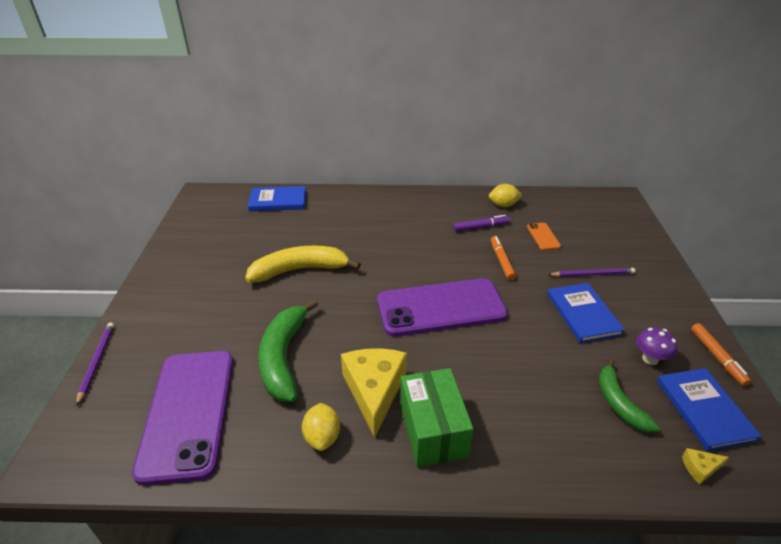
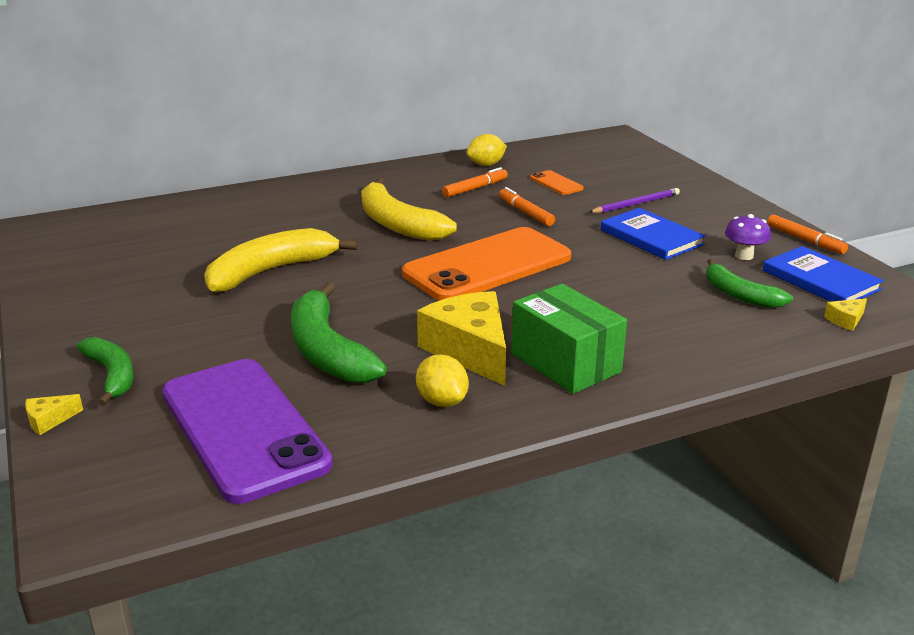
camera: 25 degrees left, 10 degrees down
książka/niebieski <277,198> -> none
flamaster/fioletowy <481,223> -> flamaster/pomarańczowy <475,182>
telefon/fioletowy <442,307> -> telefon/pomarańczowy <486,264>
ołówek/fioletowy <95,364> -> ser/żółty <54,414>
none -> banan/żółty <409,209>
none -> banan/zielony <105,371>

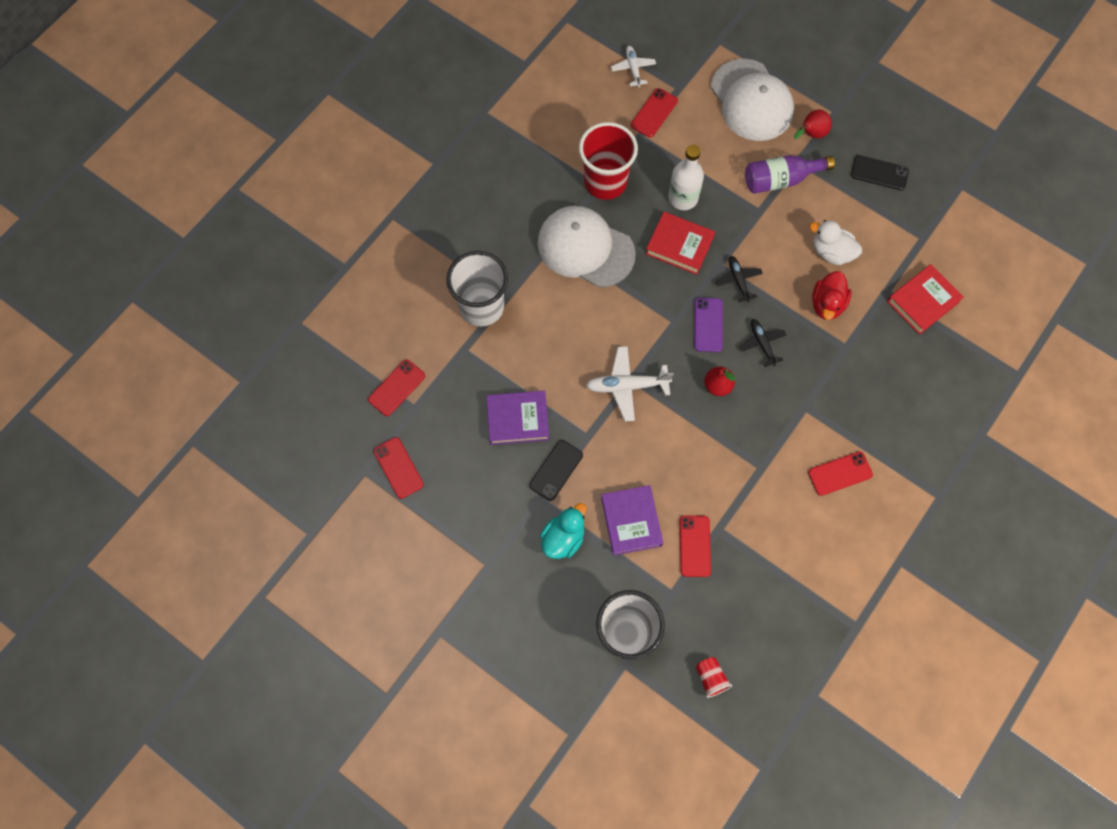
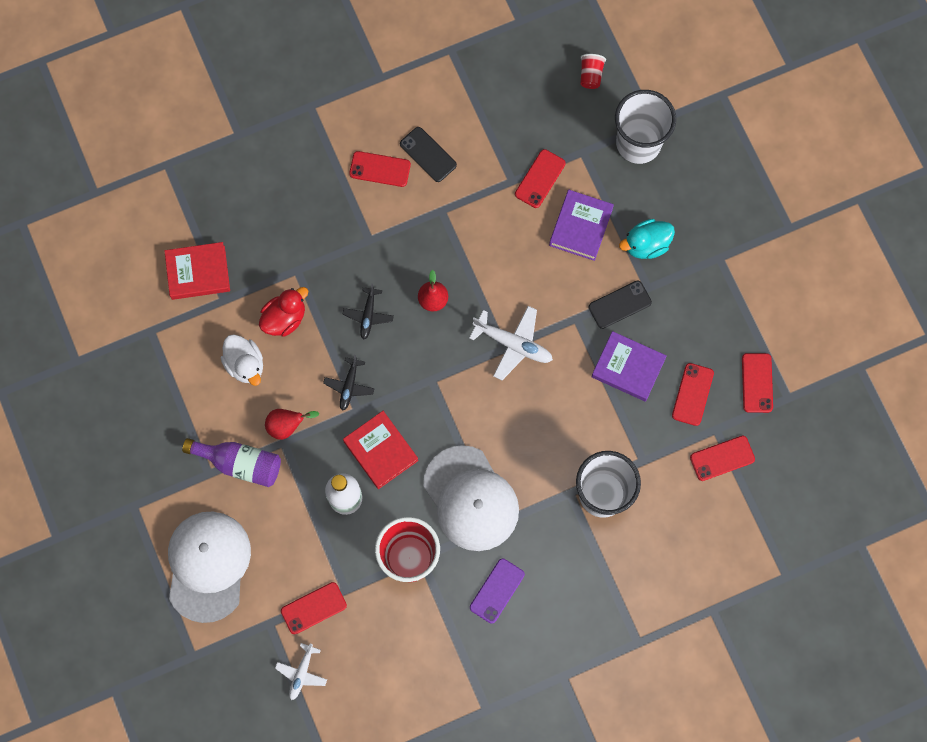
camera: 150 degrees left, 5 degrees up
gruszka/czerwony <813,124> -> gruszka/czerwony <292,424>, shifted
telefon/czarny <880,172> -> telefon/czarny <428,154>, shifted
telefon/fioletowy <708,324> -> telefon/fioletowy <497,591>, shifted
none -> telefon/czerwony <693,394>

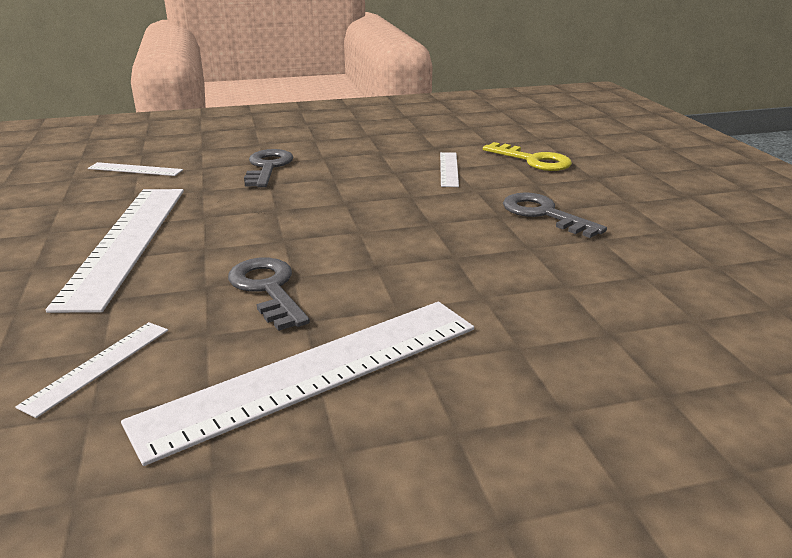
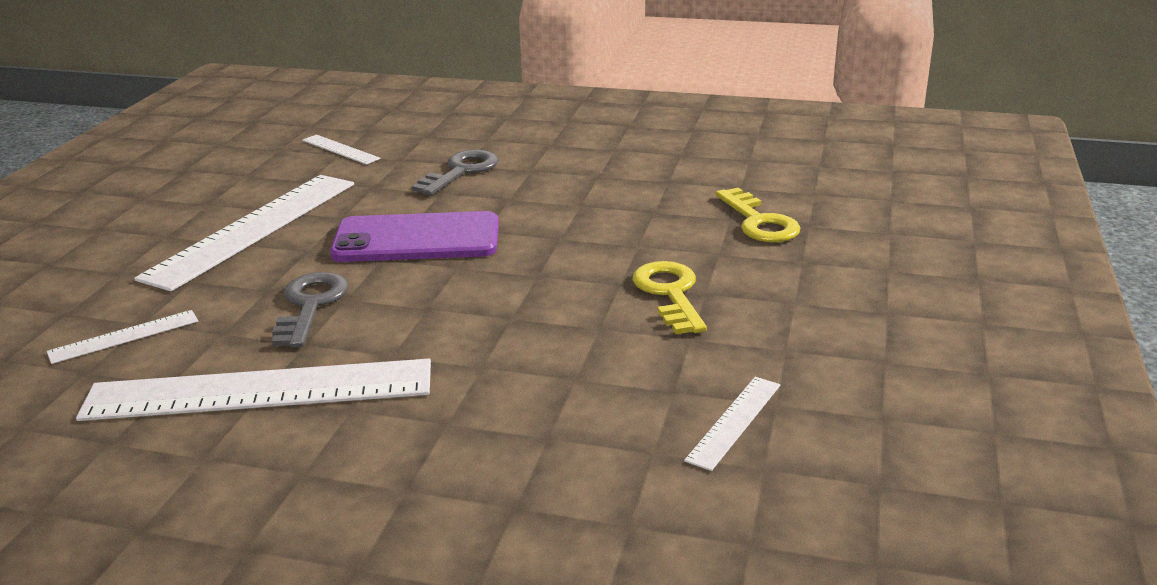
camera: 30 degrees right, 0 degrees up
linijka/biały <449,169> -> linijka/biały <732,424>, shifted
klucz/szary <555,215> -> klucz/żółty <669,297>
none -> telefon/fioletowy <414,236>

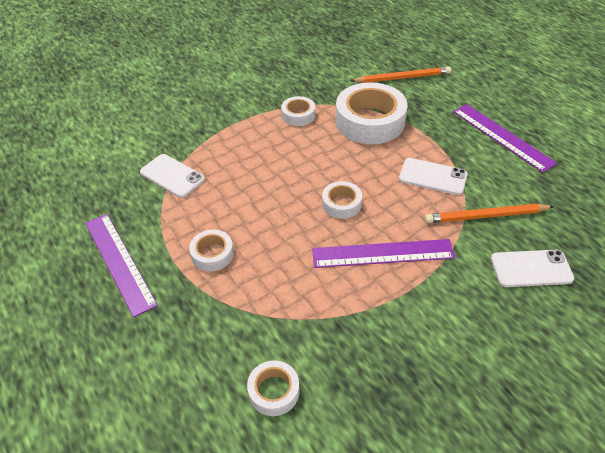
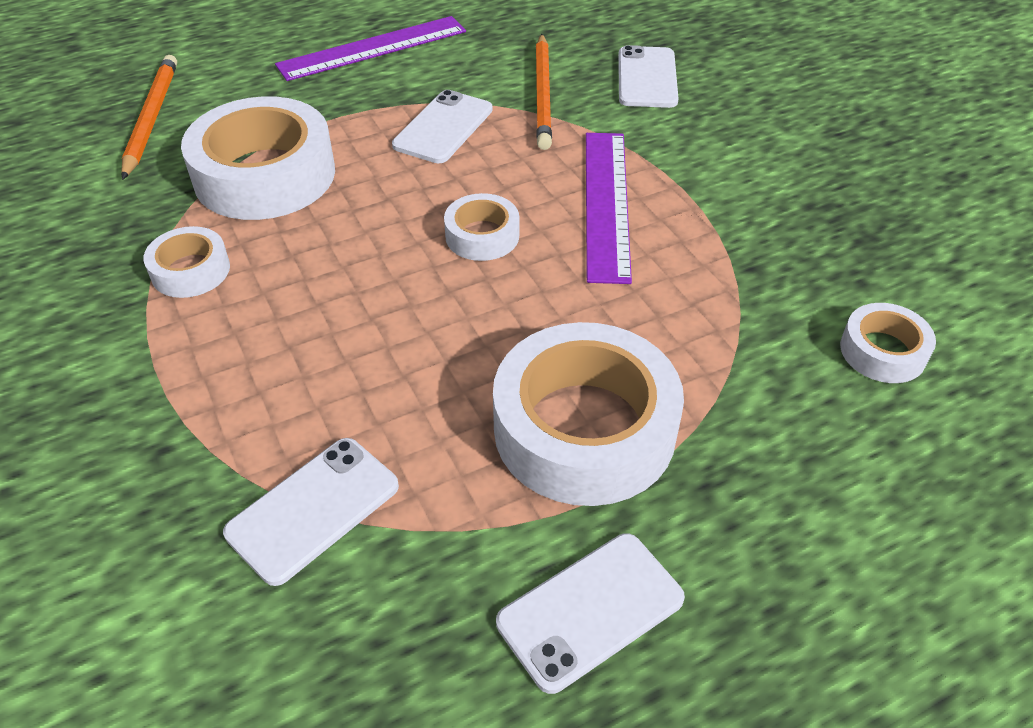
camera: 85 degrees left, 0 degrees up
linijka/fioletowy <121,266> -> telefon/biały <590,613>
taśma klejąca/biały <211,250> -> taśma klejąca/biały <588,414>, x2.02

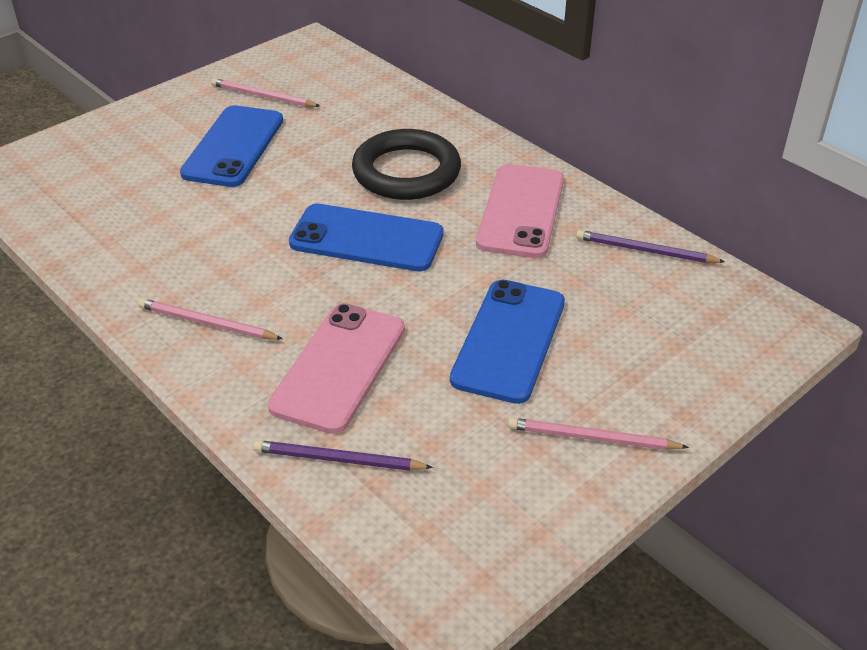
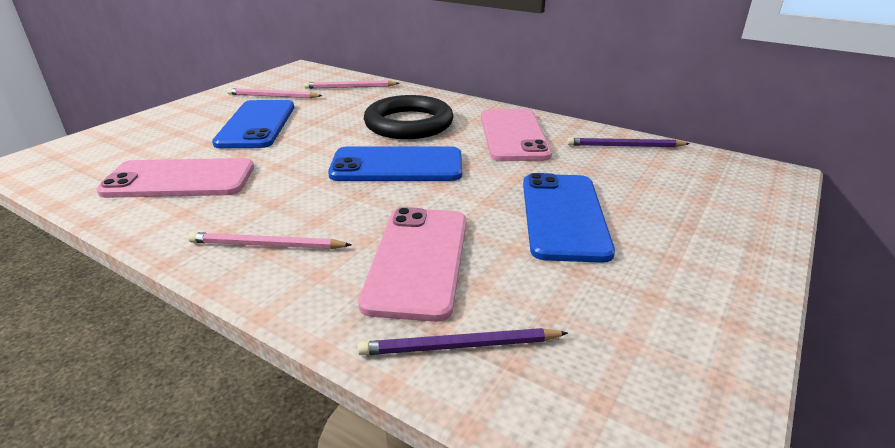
camera: 15 degrees left, 10 degrees down
ołówek/różowy <598,434> -> ołówek/różowy <352,85>, shifted
none -> telefon/różowy <175,178>

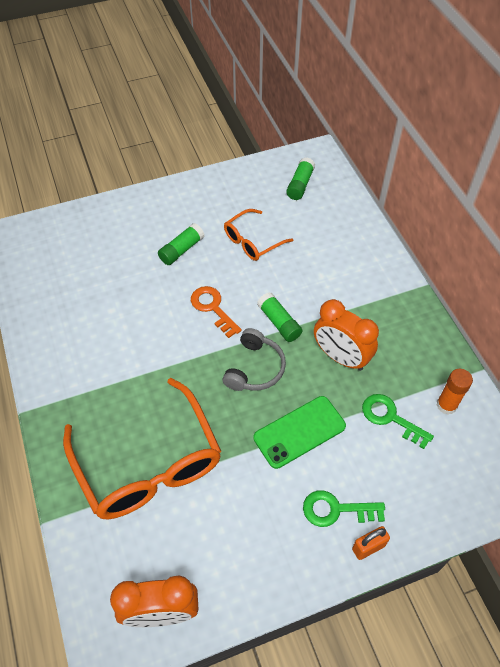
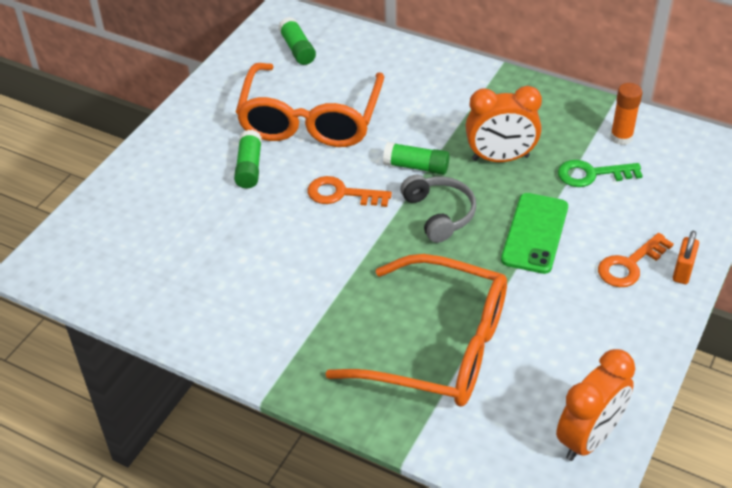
camera: 40 degrees left, 10 degrees down
okulary/pomarańczowy <259,235> -> okulary/pomarańczowy <310,105>, x1.92
klucz/zielony <344,508> -> klucz/pomarańczowy <636,260>

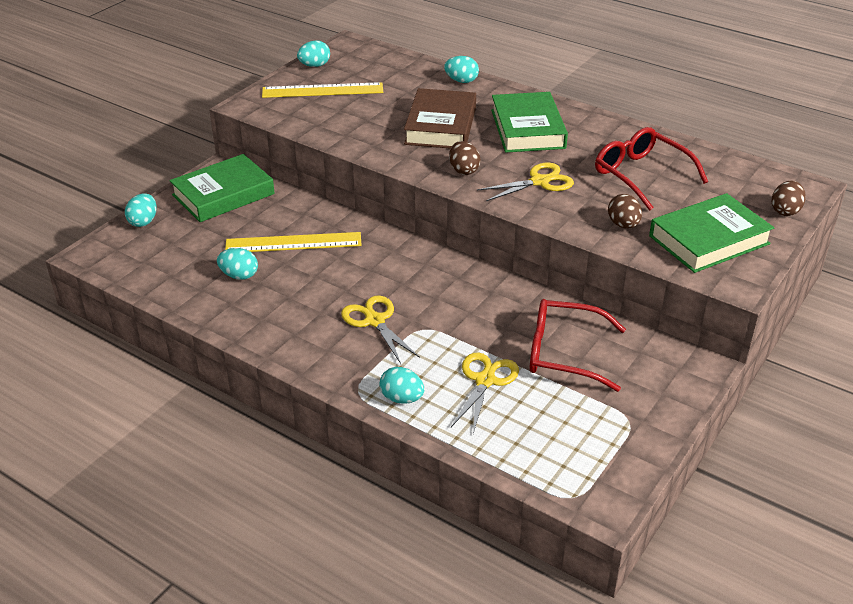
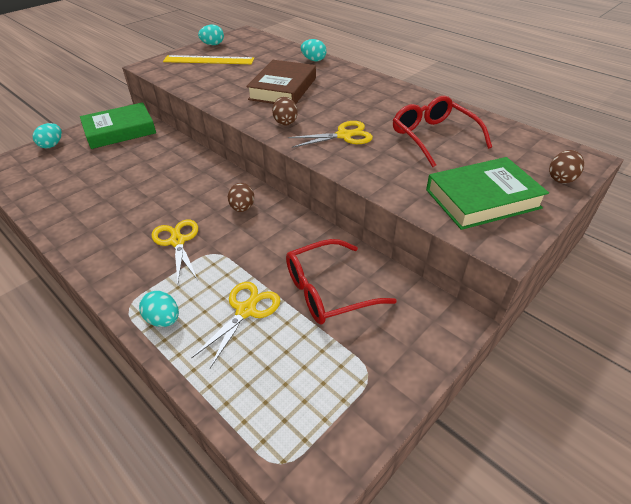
camera: 10 degrees right, 5 degrees up
książka/zielony <529,122> -> none
jajko/brązowy <625,211> -> jajko/brązowy <241,197>, shifted
linijka/żółty <293,242> -> none
jajko/turkusowy <237,264> -> none
okulary/czerwony <578,345> -> okulary/czerwony <341,282>, 45 degrees counterclockwise

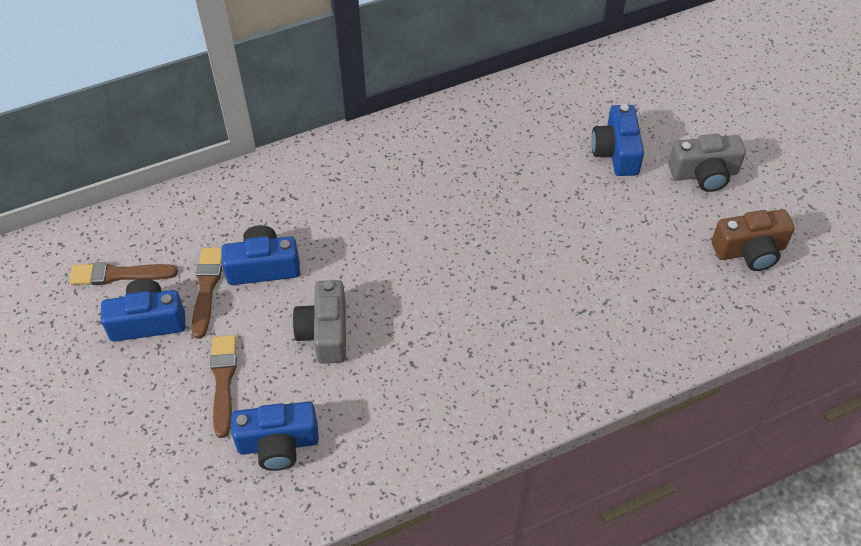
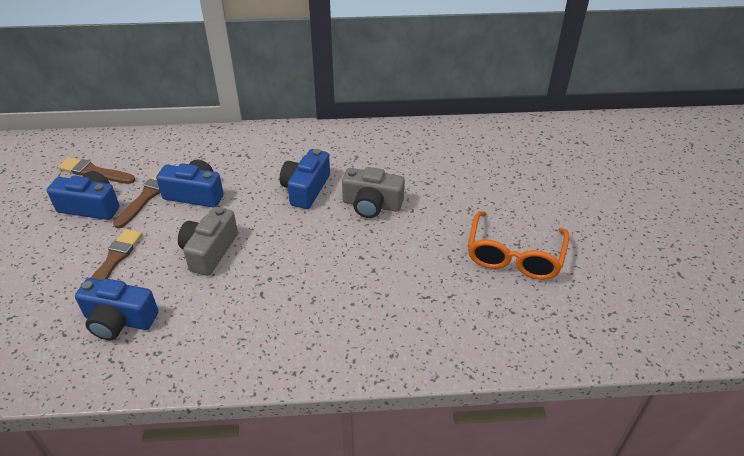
camera: 20 degrees right, 10 degrees down
aparat fotograficzny/niebieski <617,140> -> aparat fotograficzny/niebieski <305,179>, shifted
aparat fotograficzny/szary <707,163> -> aparat fotograficzny/szary <373,192>, shifted
aparat fotograficzny/brązowy <753,240> -> none
none -> okulary/pomarańczowy <518,245>

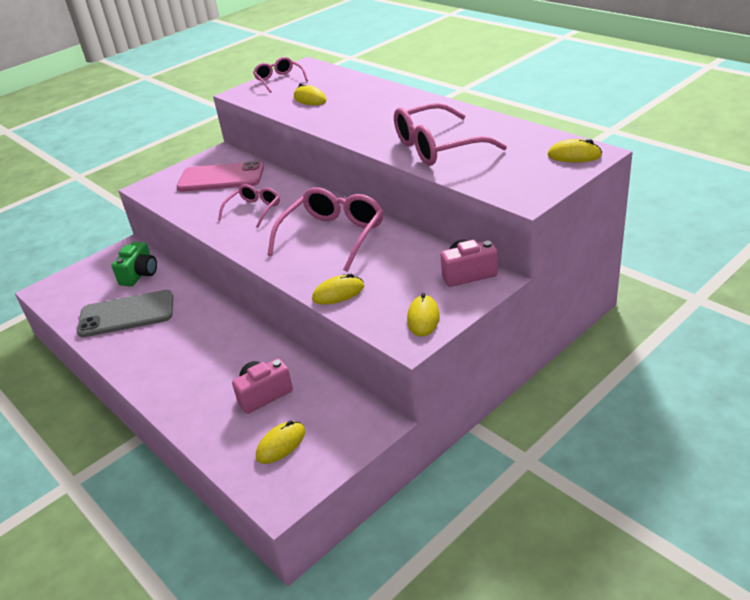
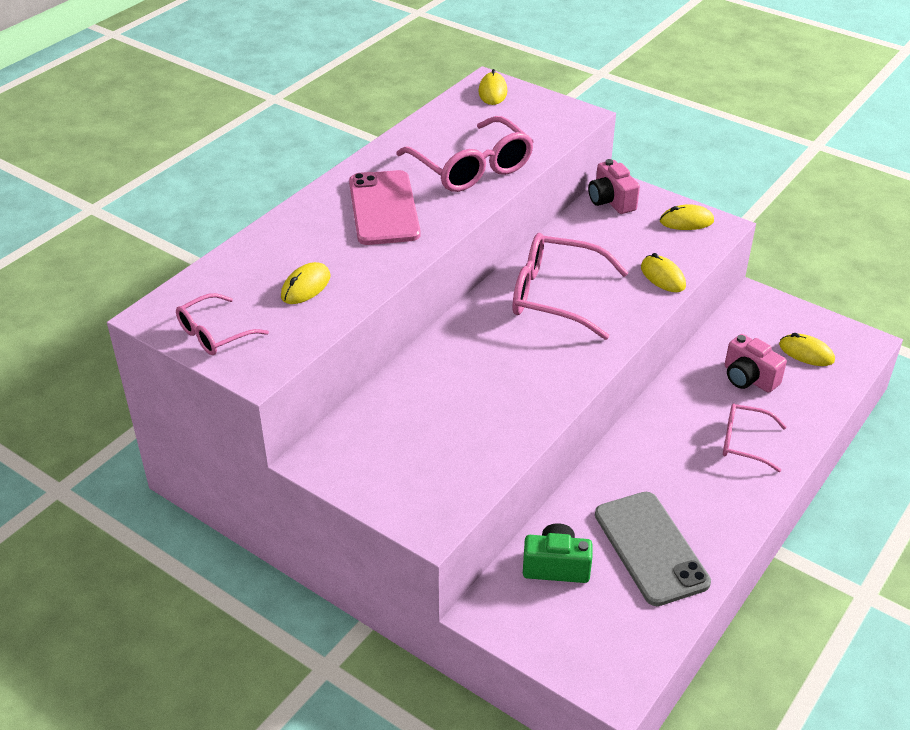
camera: 105 degrees left, 5 degrees up
telefon/różowy <220,176> -> telefon/różowy <385,207>, shifted
okulary/różowy <249,206> -> okulary/różowy <755,438>, shifted

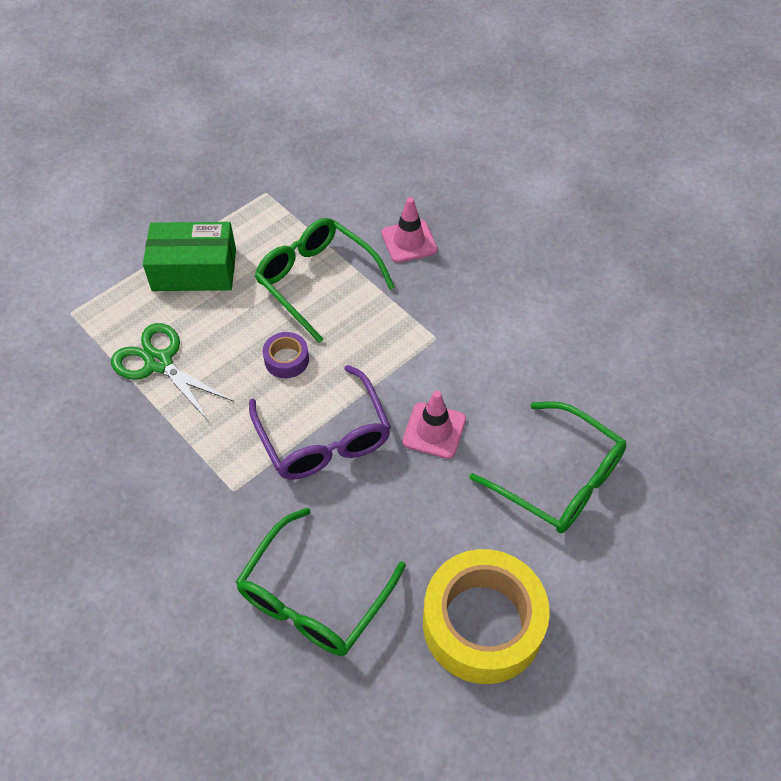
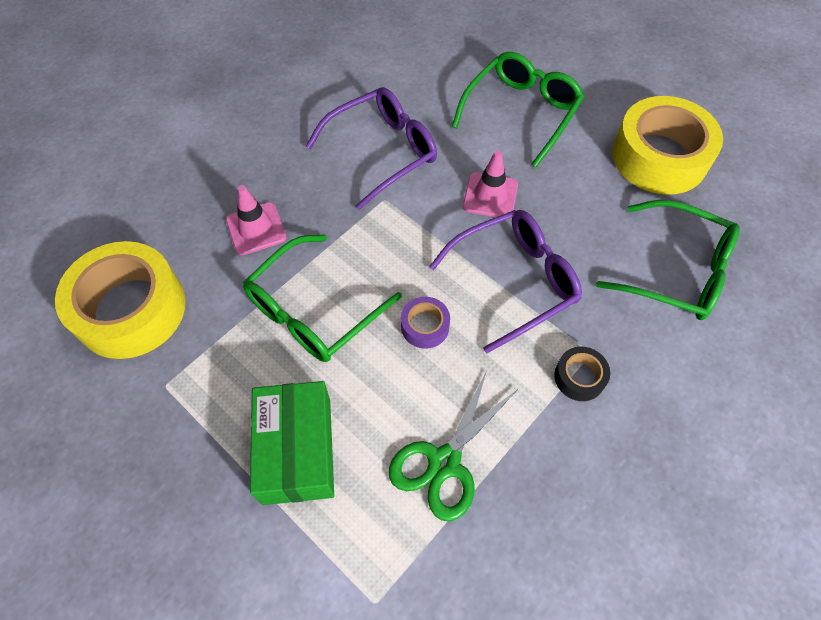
camera: 95 degrees left, 5 degrees up
none -> okulary/fioletowy <371,148>
none -> taśma klejąca/żółty <120,300>
none -> taśma klejąca/czarny <582,374>

